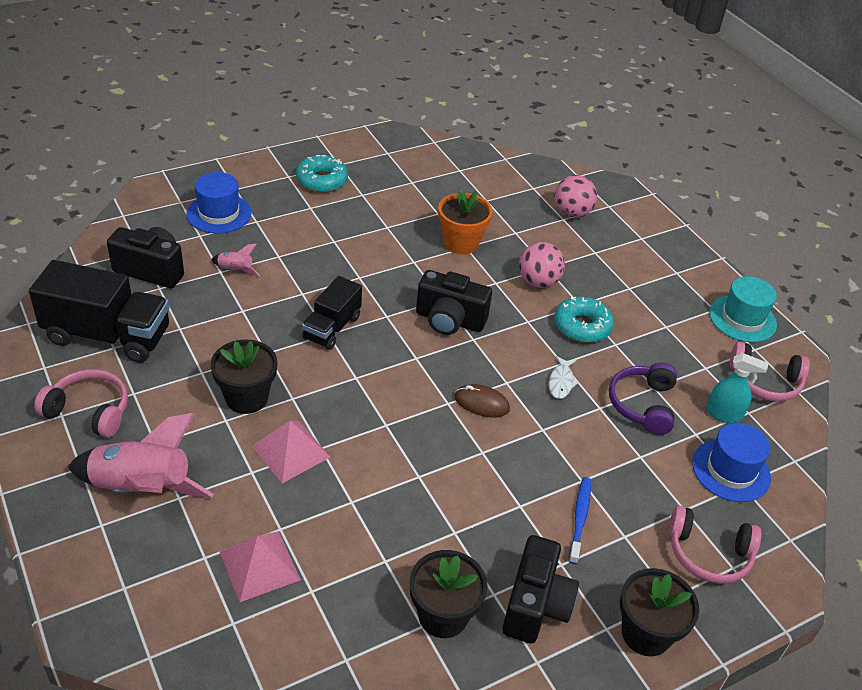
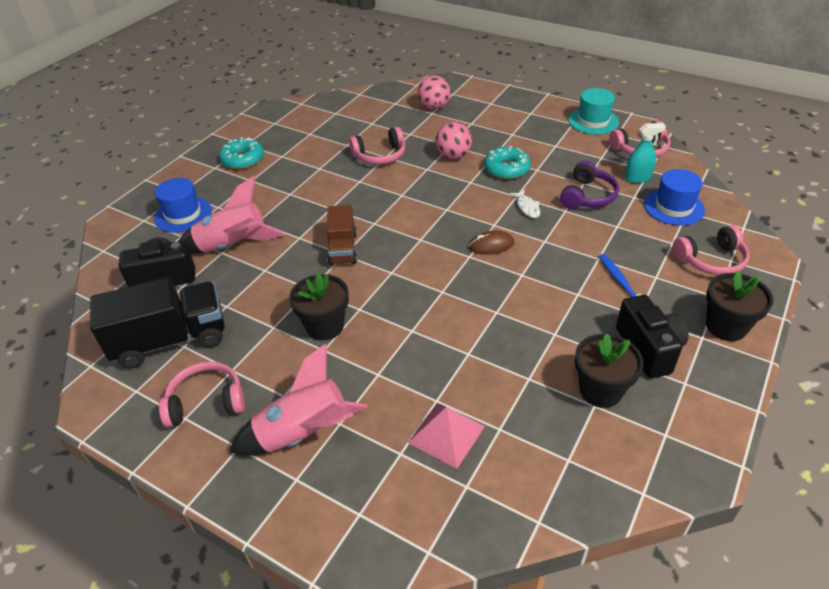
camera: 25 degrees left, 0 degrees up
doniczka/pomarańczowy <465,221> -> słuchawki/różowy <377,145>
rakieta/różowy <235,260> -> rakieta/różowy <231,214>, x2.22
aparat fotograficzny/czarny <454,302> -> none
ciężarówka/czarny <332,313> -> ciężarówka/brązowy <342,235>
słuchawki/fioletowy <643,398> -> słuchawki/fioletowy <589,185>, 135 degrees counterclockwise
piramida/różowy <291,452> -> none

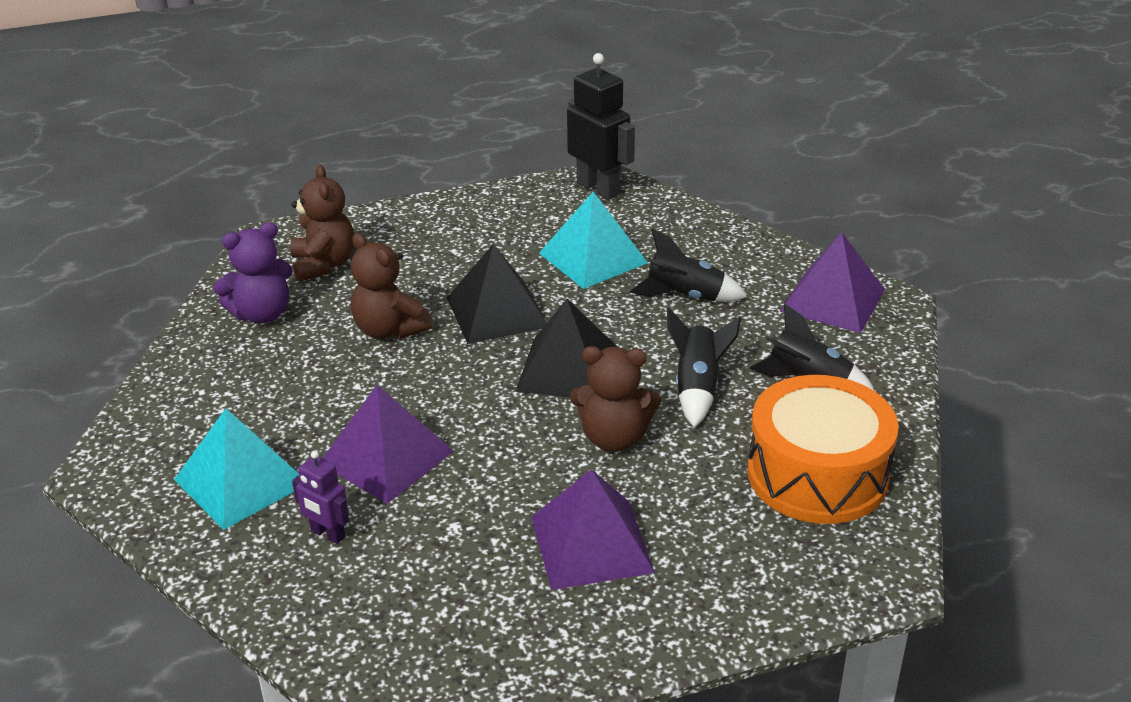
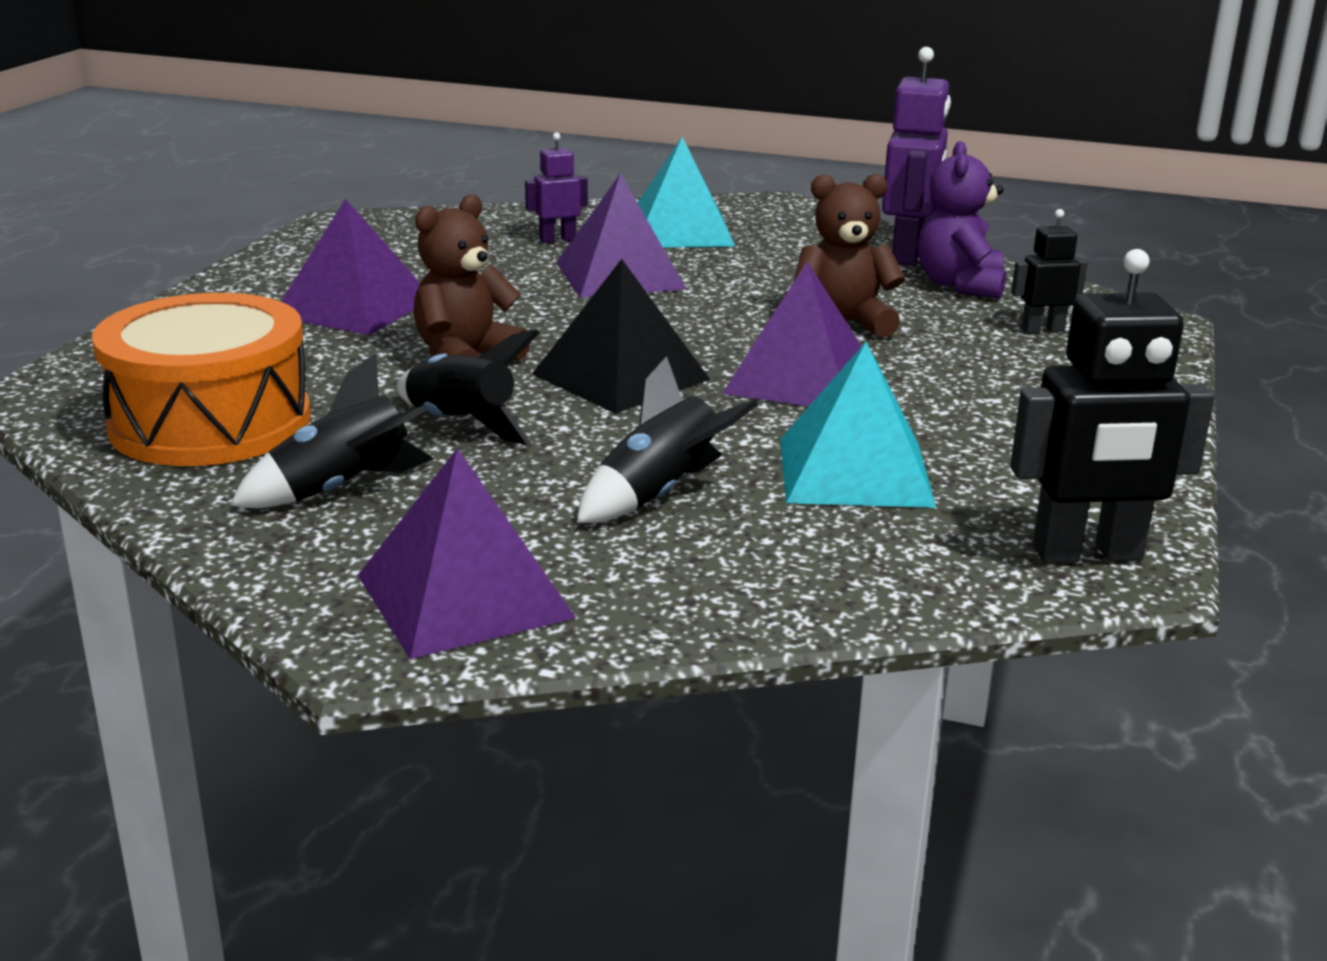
camera: 125 degrees right, 10 degrees down
miś/brązowy <322,223> -> robot/czarny <1049,271>
piramida/czarny <497,294> -> piramida/fioletowy <792,334>
none -> robot/fioletowy <916,156>

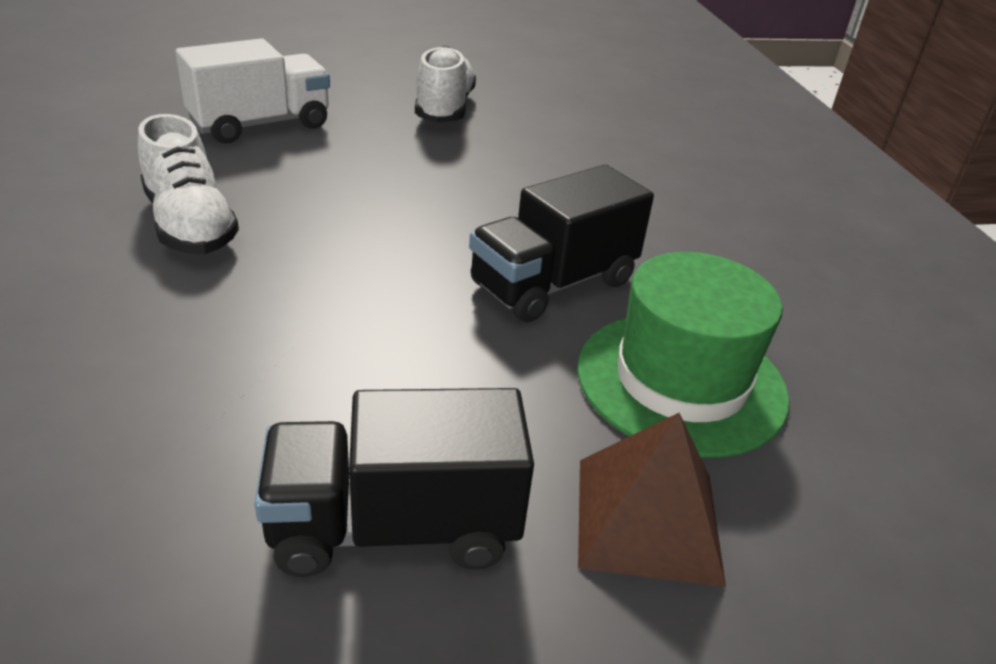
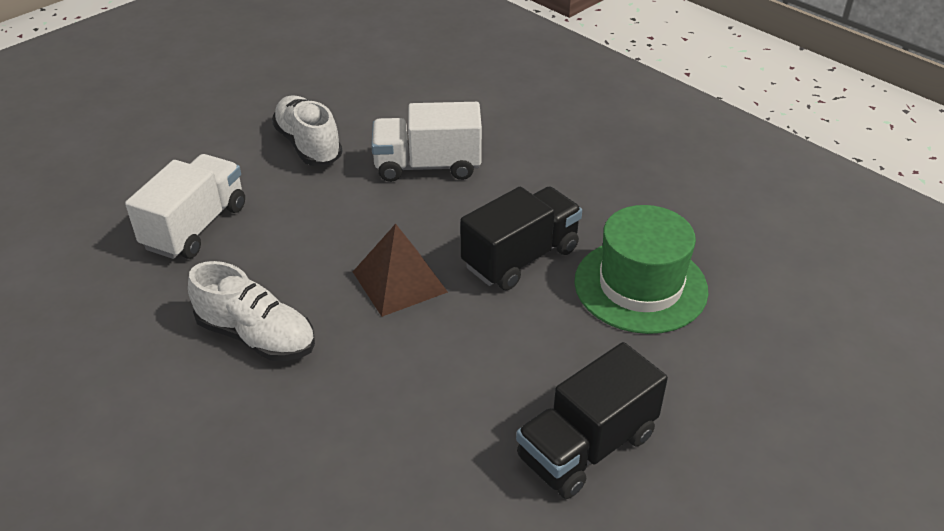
camera: 30 degrees left, 5 degrees up
ciężarówka/czarny <561,243> -> ciężarówka/czarny <521,238>, 150 degrees counterclockwise
piramida/brązowy <652,500> -> piramida/brązowy <400,270>, shifted
none -> ciężarówka/biały <426,142>

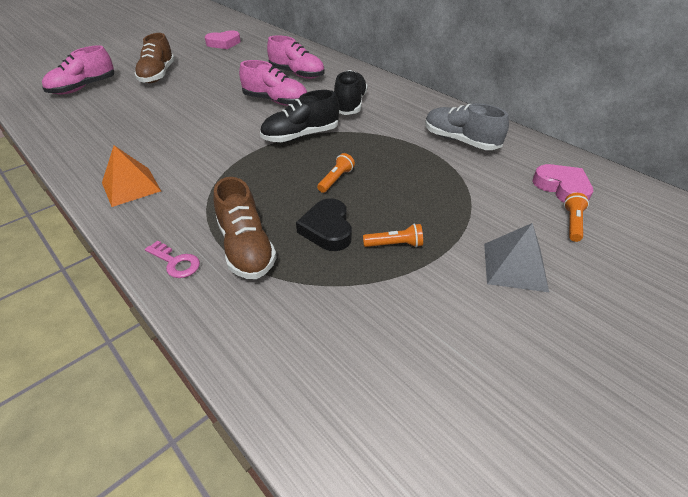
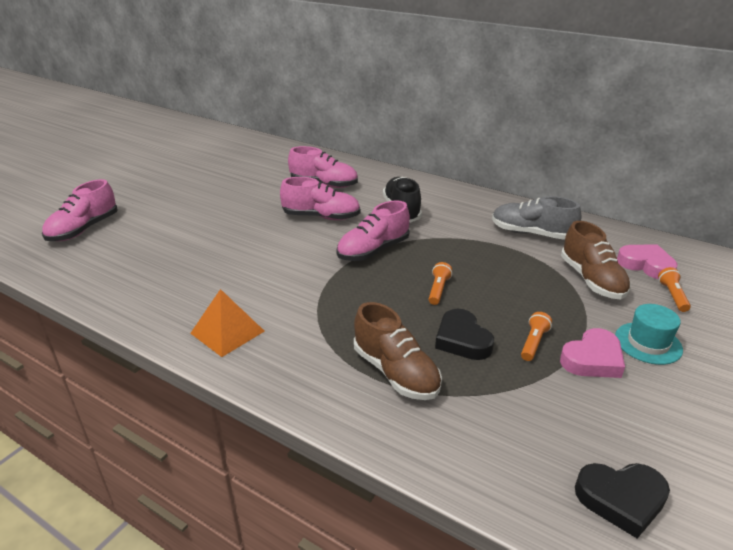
camera: 15 degrees left, 10 degrees down
serce/różowy <223,39> -> serce/różowy <592,353>, shifted
but/brązowy <155,58> -> but/brązowy <596,260>, shifted
but/czarny <299,116> -> but/różowy <373,230>
piramida/szary <516,257> -> kapelusz/turkusowy <649,334>
latarka/pomarańczowy <393,235> -> latarka/pomarańczowy <536,336>, 45 degrees counterclockwise
klucz/różowy <172,259> -> none
none -> serce/czarny <622,501>

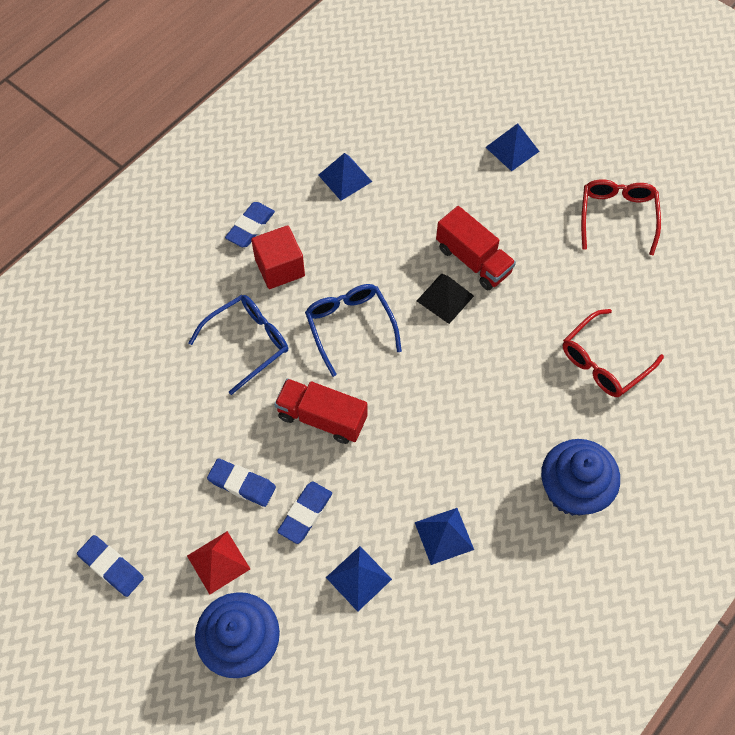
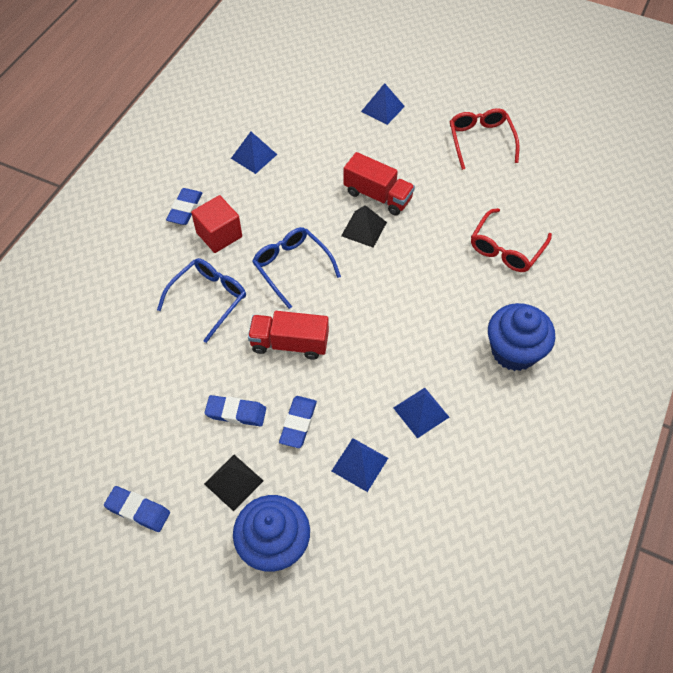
camera: 15 degrees left, 5 degrees down
piramida/czerwony <218,563> -> piramida/czarny <234,483>

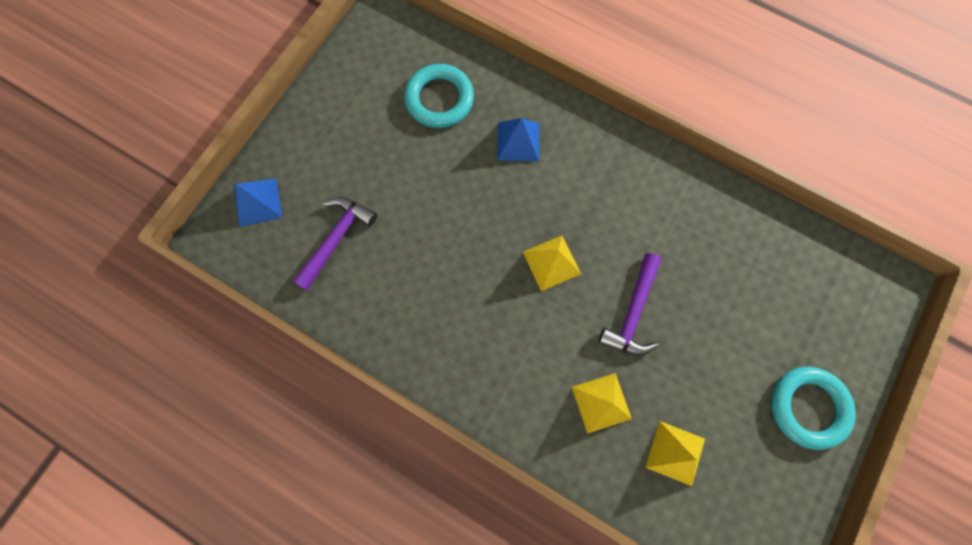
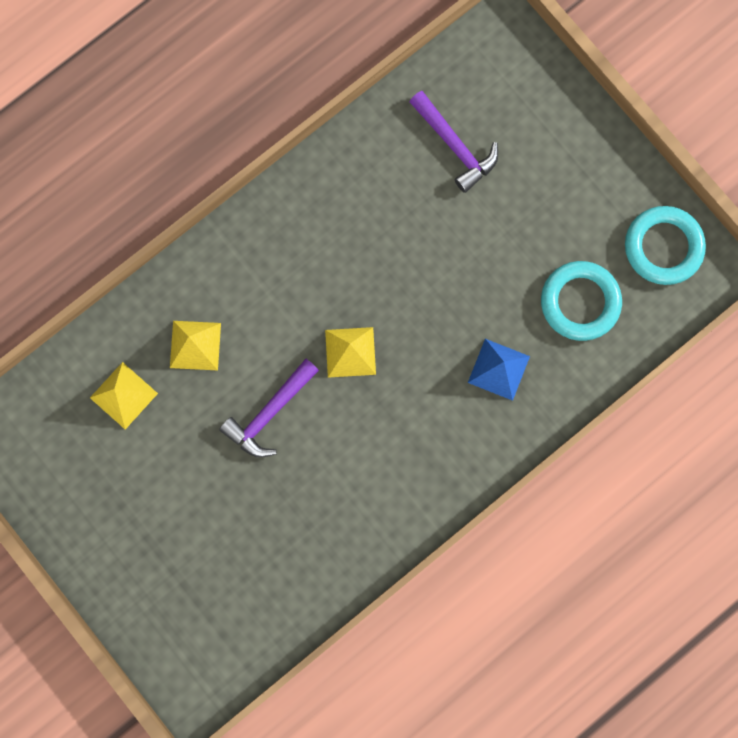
camera: 110 degrees right, 5 degrees up
piramida/niebieski <258,202> -> none
młotek/fioletowy <629,304> -> młotek/fioletowy <269,408>, 90 degrees counterclockwise
pierścień/turkusowy <813,408> -> pierścień/turkusowy <665,245>, shifted

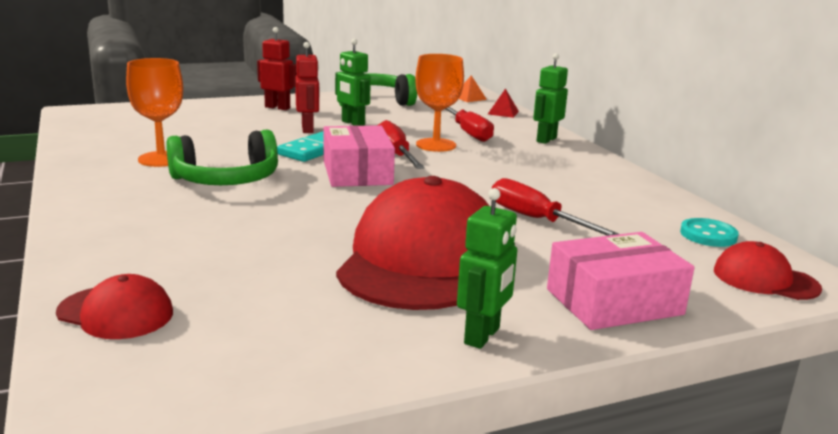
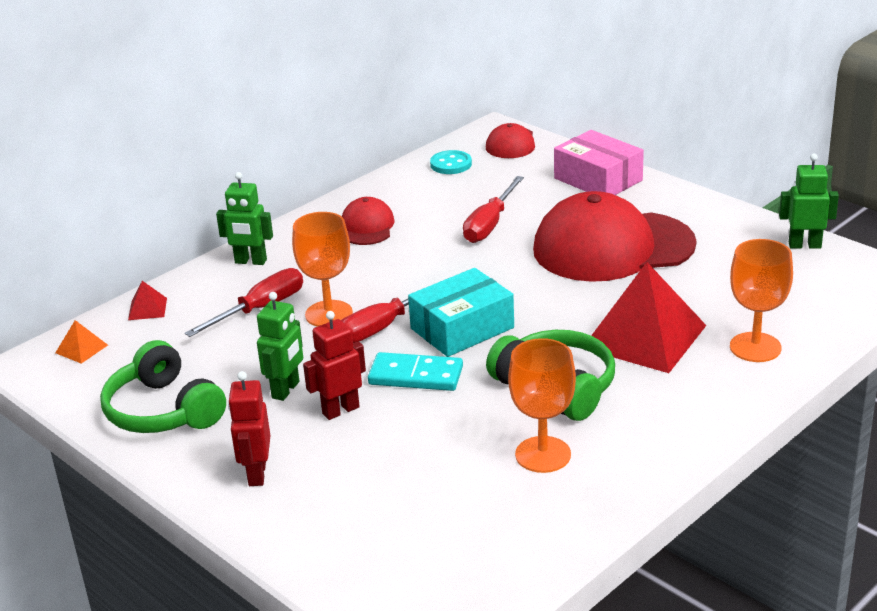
camera: 110 degrees left, 10 degrees up
pudełko/różowy <359,156> -> pudełko/turkusowy <461,312>
robot/zielony <487,268> -> robot/zielony <809,201>, shifted
czapka/czerwony <114,306> -> czapka/czerwony <368,221>, shifted
none -> kielich/pomarańczowy <761,300>
none -> piramida/czerwony <648,317>

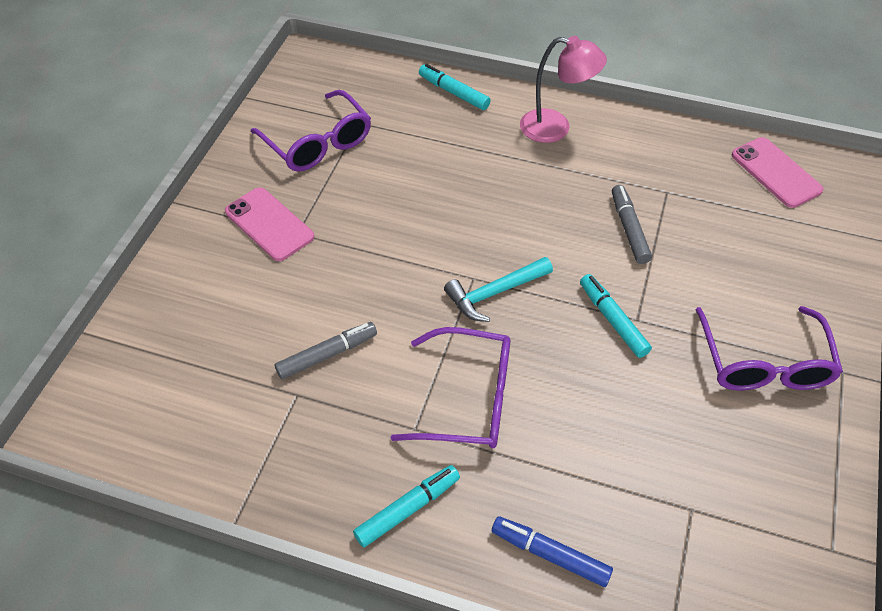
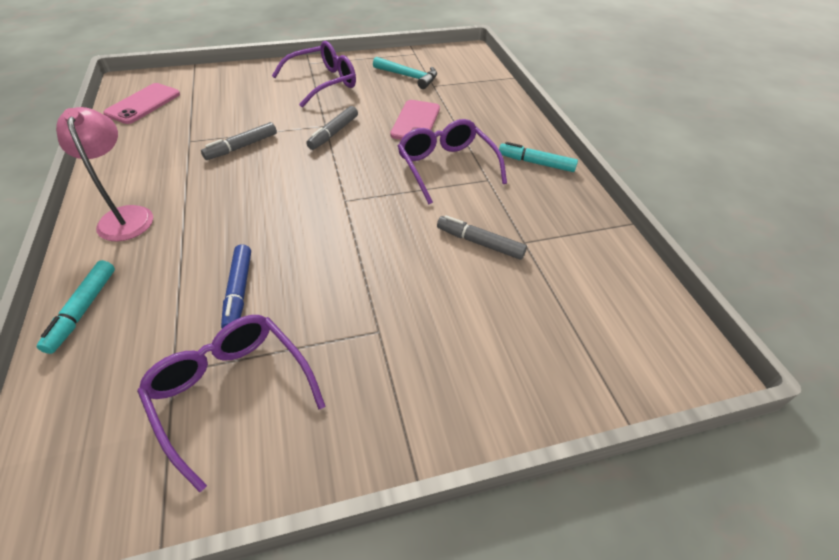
camera: 125 degrees left, 5 degrees down
okulary/fioletowy <311,131> -> okulary/fioletowy <231,403>, 60 degrees counterclockwise
telefon/różowy <269,224> -> telefon/różowy <415,120>, shifted
młotek/turkusowy <498,289> -> młotek/turkusowy <405,73>, shifted
flamaster/turkusowy <616,316> -> flamaster/szary <332,128>
flamaster/niebieski <552,551> -> flamaster/niebieski <236,286>, shifted

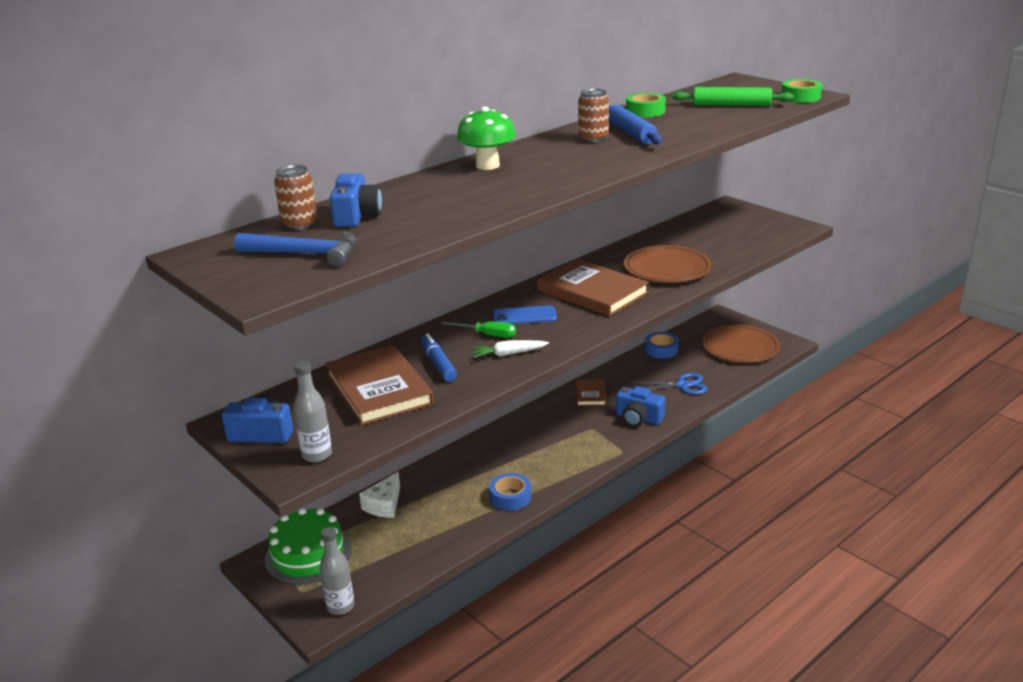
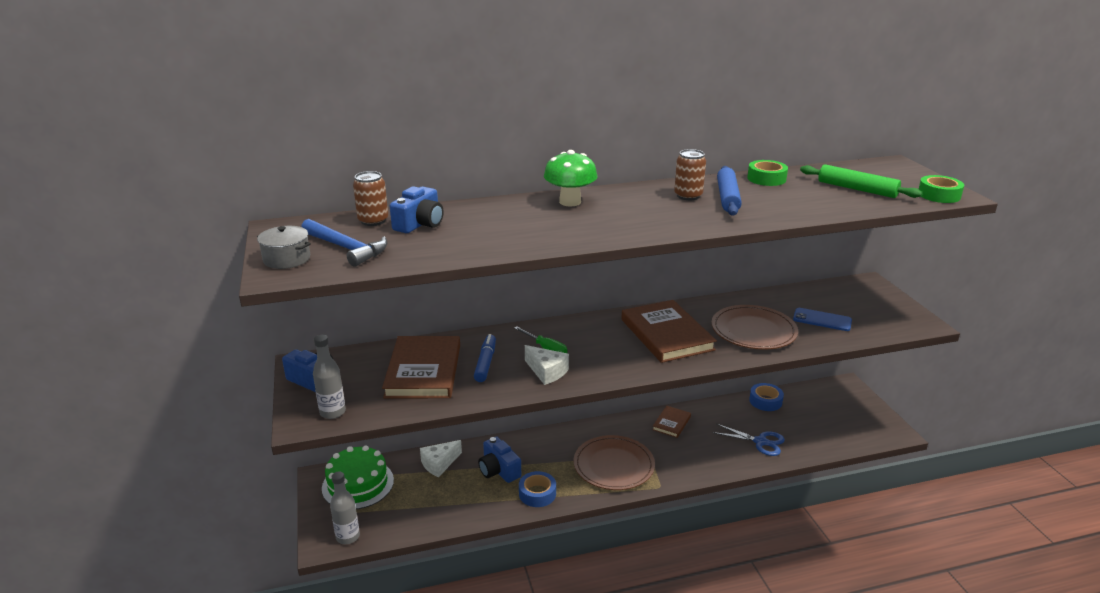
camera: 25 degrees right, 0 degrees up
telefon/niebieski <525,314> -> telefon/niebieski <822,319>, shifted
talerz/brązowy <741,344> -> talerz/brązowy <614,462>, shifted
marchewka/biały <510,349> -> ser/biały <547,365>
aparat fotograficzny/niebieski <641,406> -> aparat fotograficzny/niebieski <499,459>, shifted
none -> garnek/szary <284,247>

